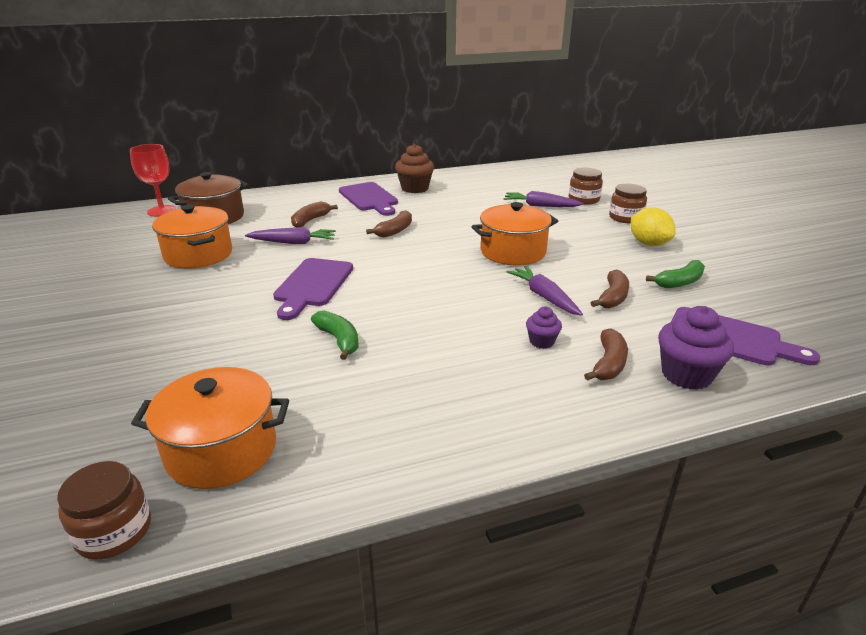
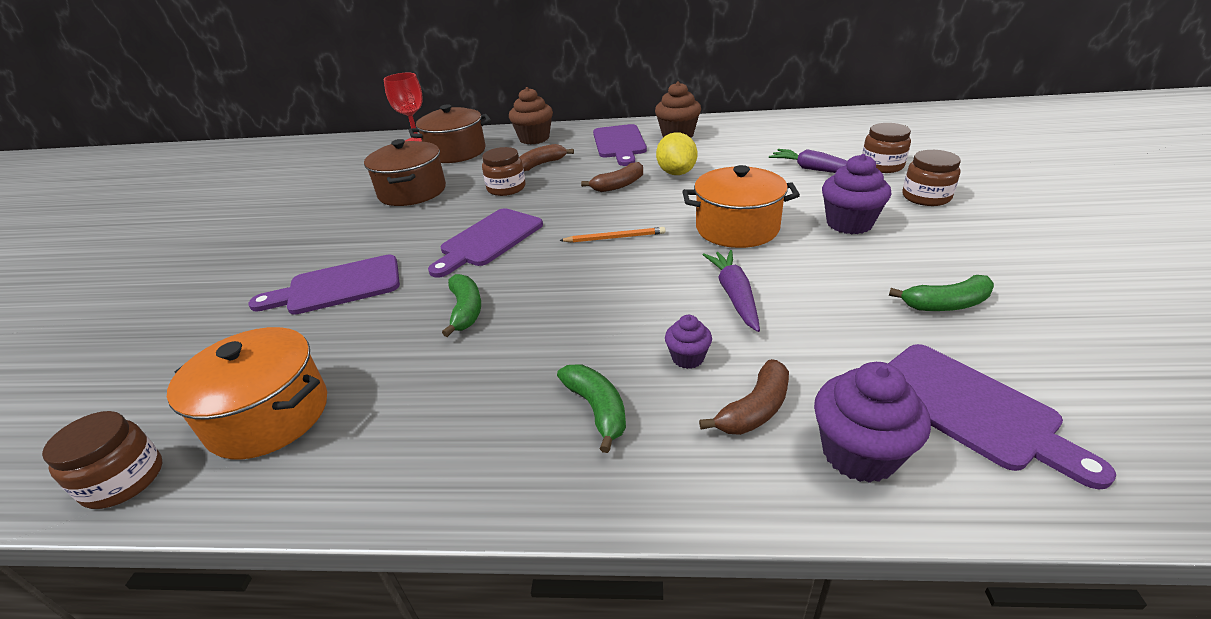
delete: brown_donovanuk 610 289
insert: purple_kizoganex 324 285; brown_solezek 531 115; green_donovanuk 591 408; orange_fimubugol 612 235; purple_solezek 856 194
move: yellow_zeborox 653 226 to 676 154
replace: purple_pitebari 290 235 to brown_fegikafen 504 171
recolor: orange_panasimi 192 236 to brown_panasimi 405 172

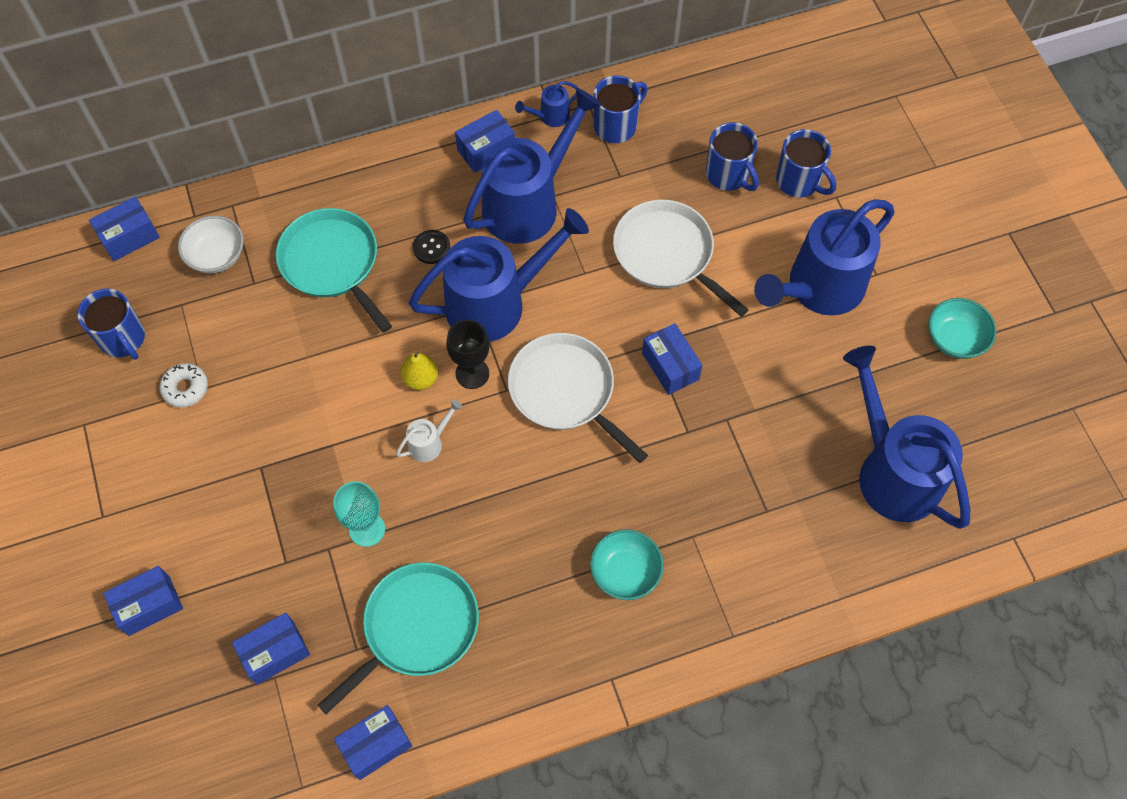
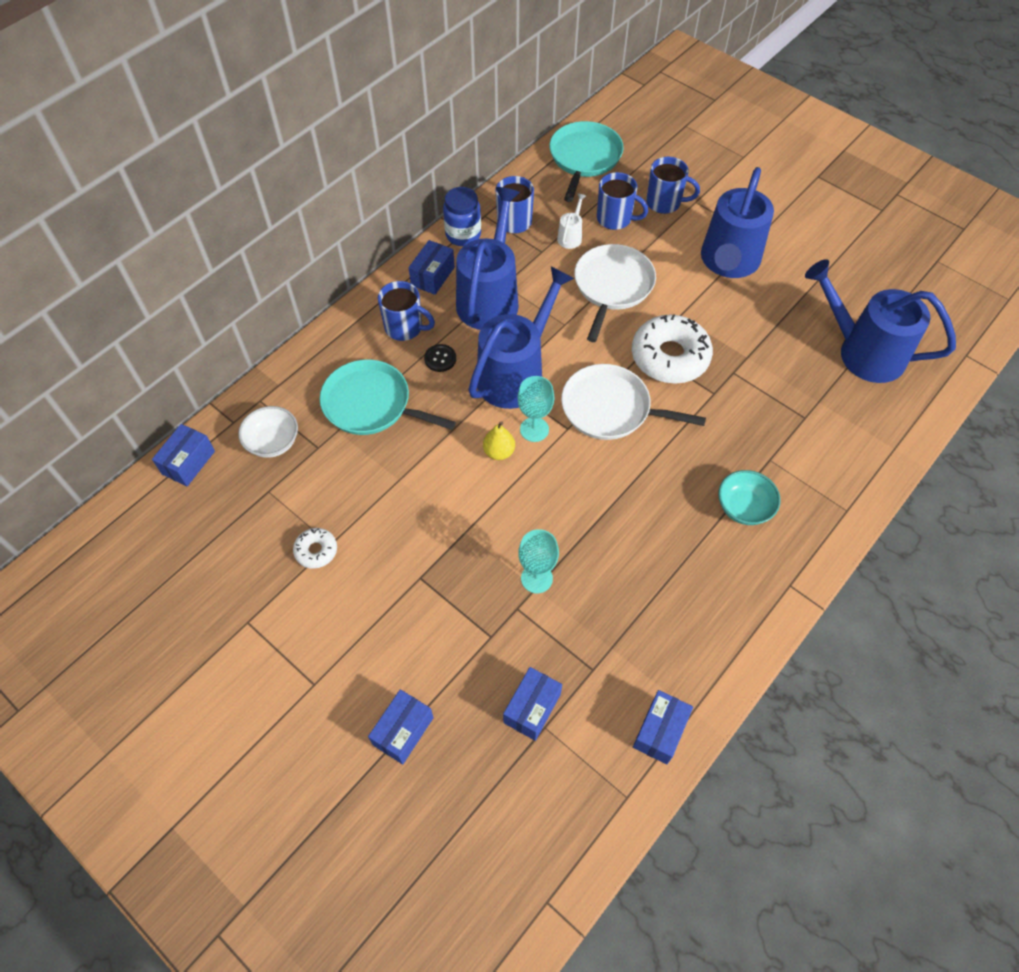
delete: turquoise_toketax 962 328
move: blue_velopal 111 324 to 406 311; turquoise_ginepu 398 638 to 586 161; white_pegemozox 429 430 to 571 221
replace: blue_pegemozox 546 104 to blue_fegikafen 462 216; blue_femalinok 672 359 to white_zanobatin 672 349
recolor: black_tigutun 467 354 to turquoise_tigutun 536 409
rotate: white_ginepu 681 258 = 615 293 90 degrees clockwise

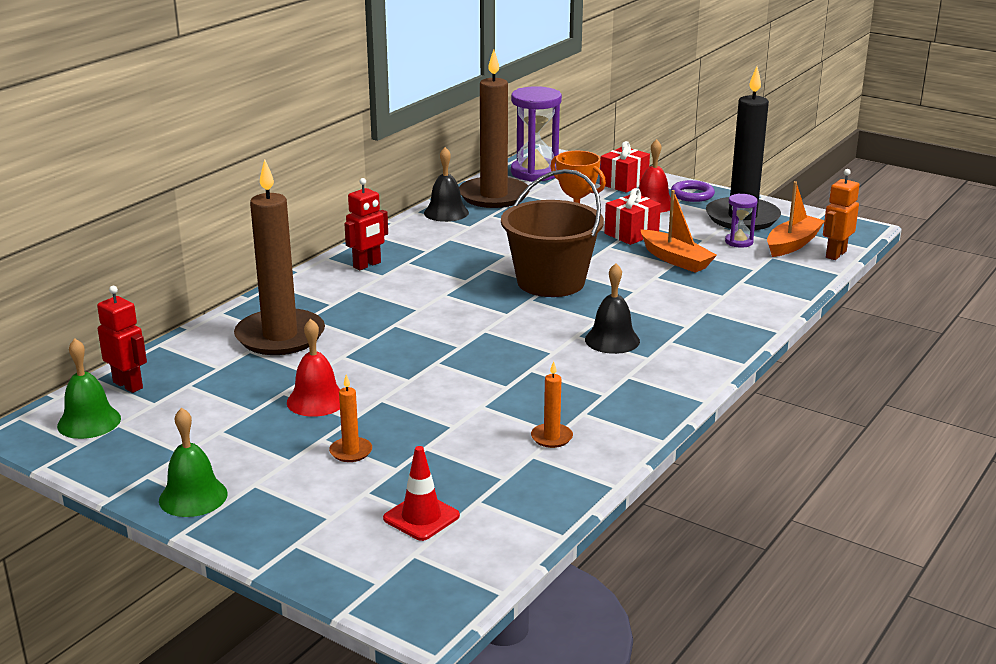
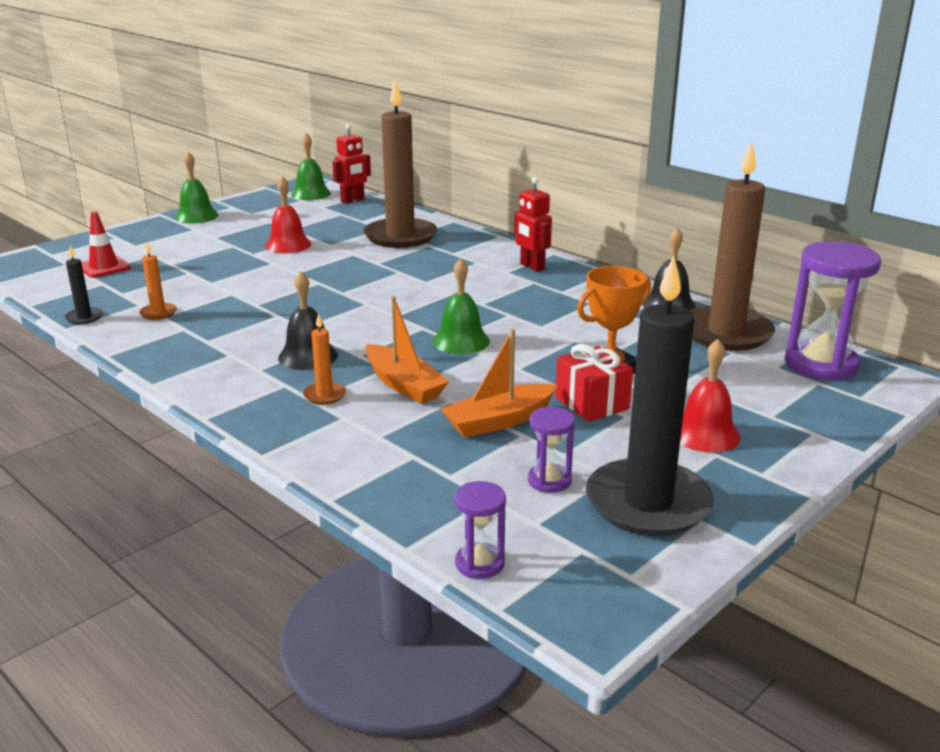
delete: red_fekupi 625 167; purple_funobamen 693 191
insert: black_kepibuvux 83 285
move: orange_kepibuvux 350 418 to 324 359; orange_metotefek 795 219 to 407 350
replace: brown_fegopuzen 552 233 to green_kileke 461 306; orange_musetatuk 841 214 to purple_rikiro 480 530

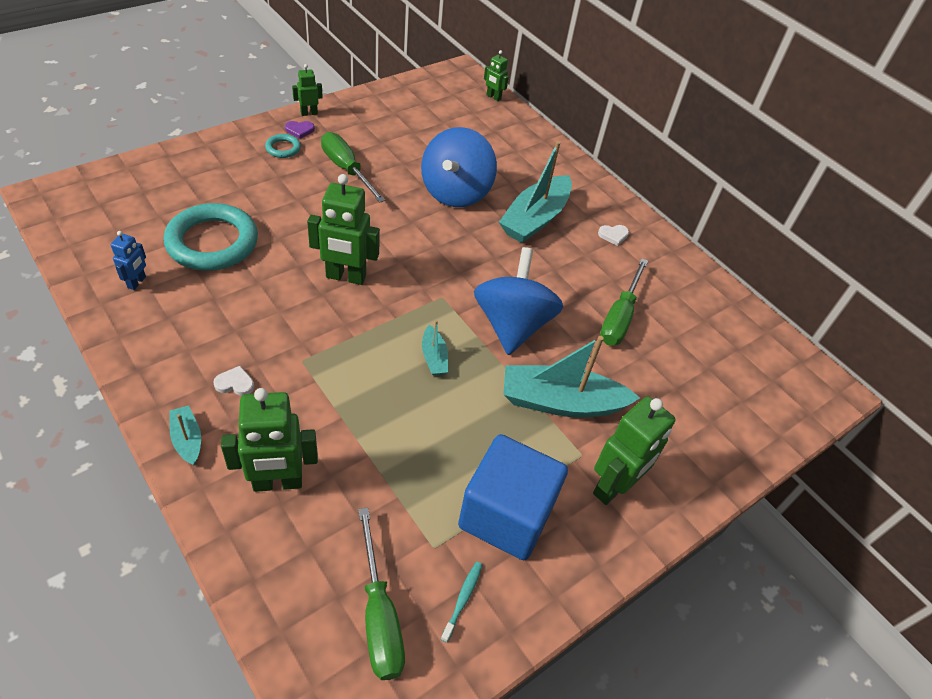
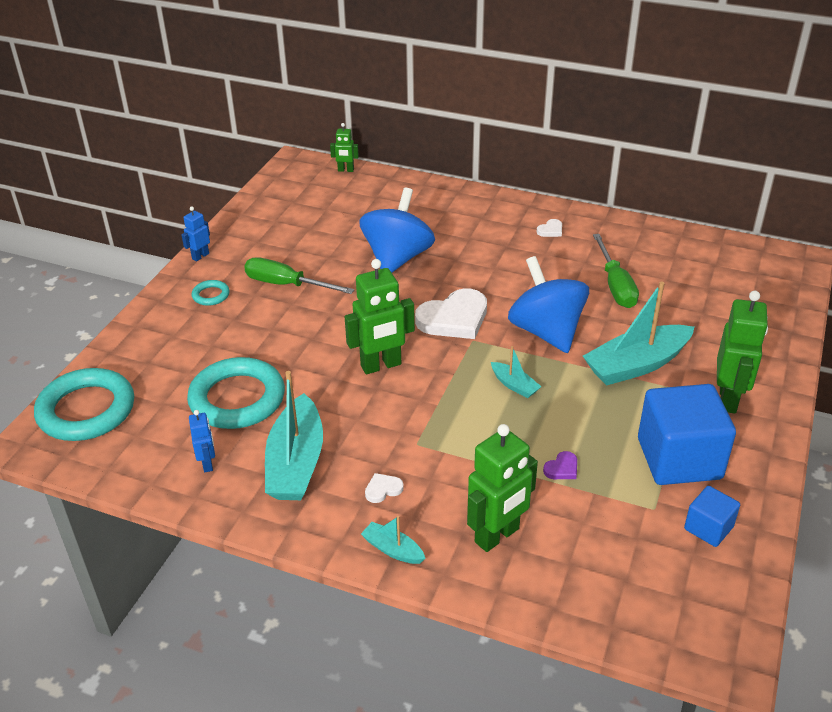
delete: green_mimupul 381 594
insert: turquoise_funobamen 84 404; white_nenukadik 451 313
move: turquoise_metotefek 535 192 to 294 435; purple_nenukadik 300 130 to 560 465
replace: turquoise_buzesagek 461 602 to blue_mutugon 712 516
recolor: green_musetatuk 307 90 to blue_musetatuk 195 233
rotate: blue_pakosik 459 167 = 397 230 150 degrees counterclockwise

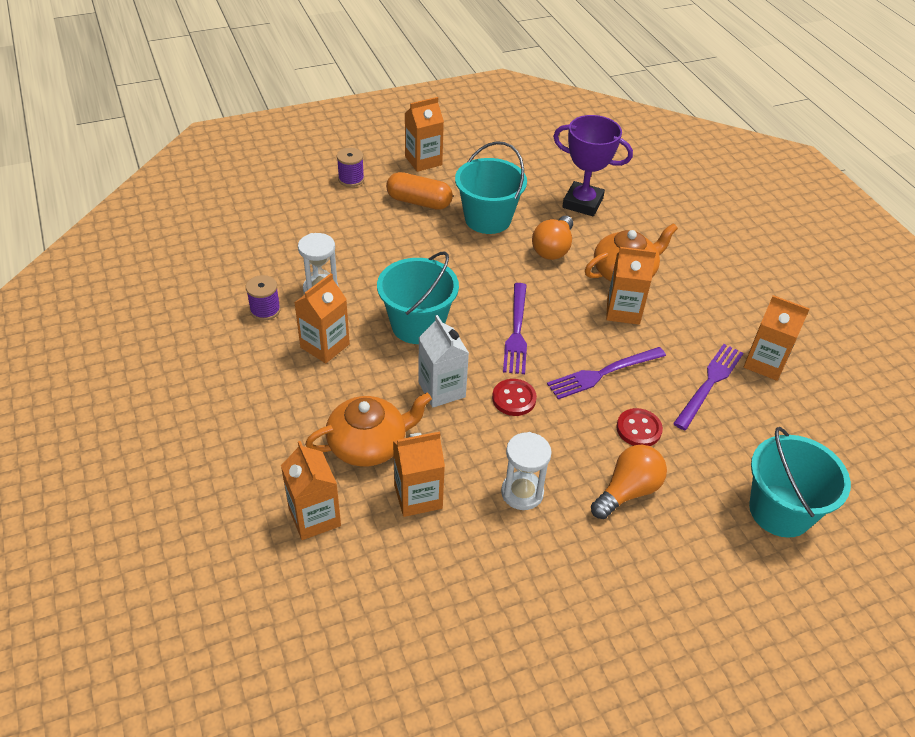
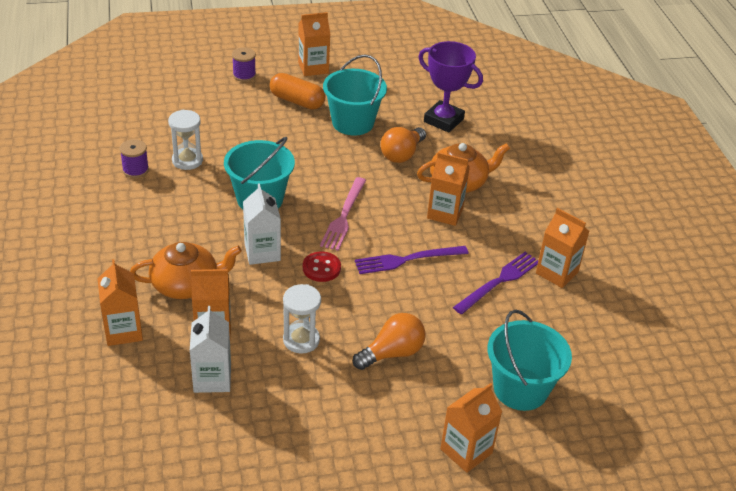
delete: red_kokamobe 639 427
insert: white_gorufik 210 349
move: orange_gorufik 322 318 to 471 428
recolor: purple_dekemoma 515 328 to pink_dekemoma 343 214

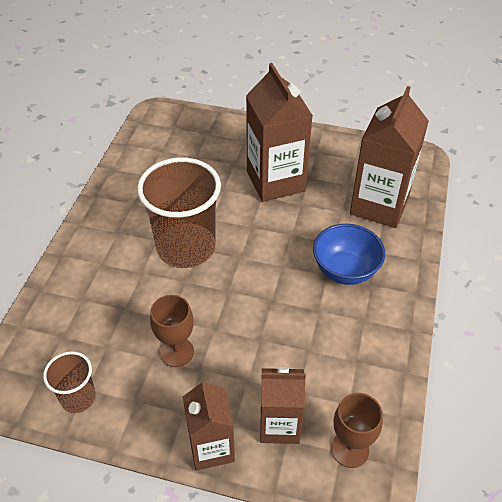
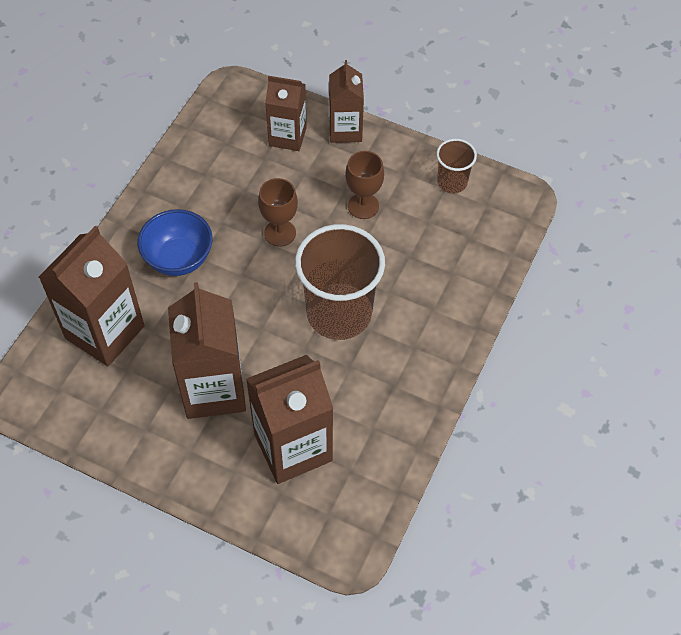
insert: brown_gorufik 290 419
move: brown_tigutun 357 430 to 278 212

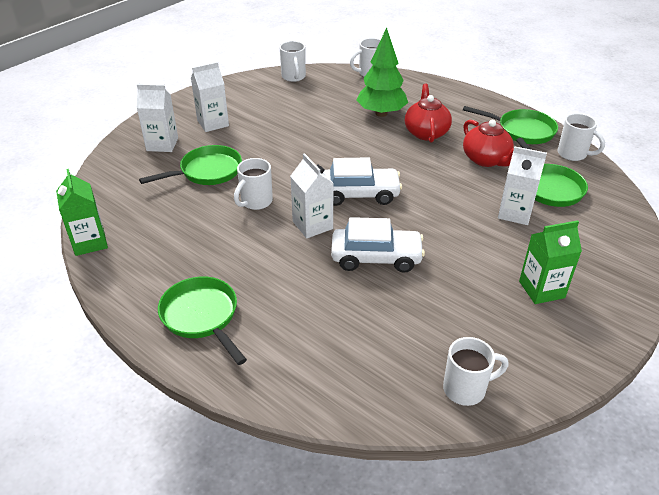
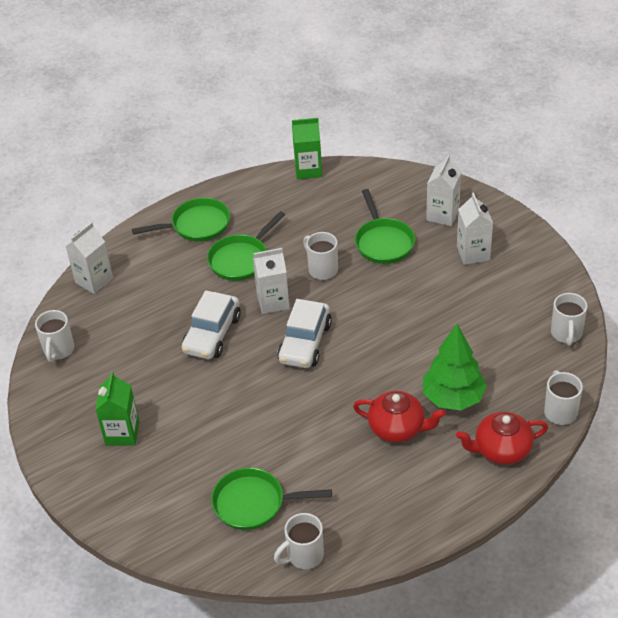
move: white_gorufik 522 185 to 89 258; green_ginepu 510 125 to 246 246; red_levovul 488 143 to 502 438
rotate: white_velopal 293 61 = 569 319 90 degrees counterclockwise

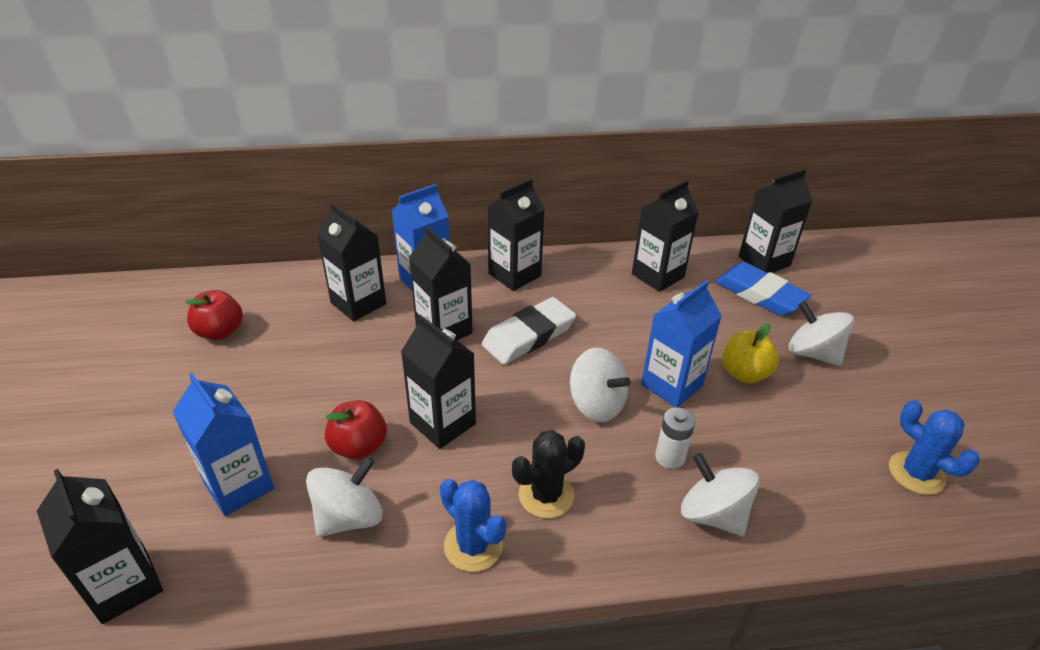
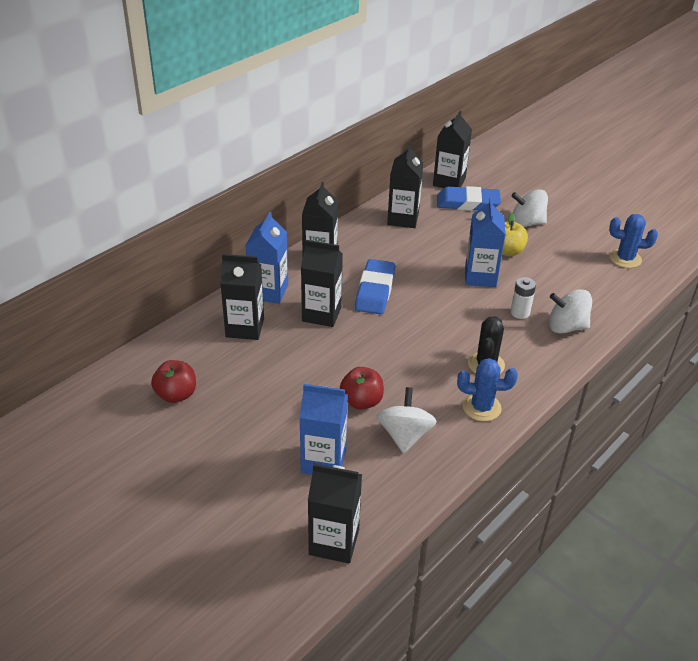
delete: black_gorufik 438 382; white_pakosik 600 385
recolor: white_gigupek 529 331 to blue_gigupek 375 286

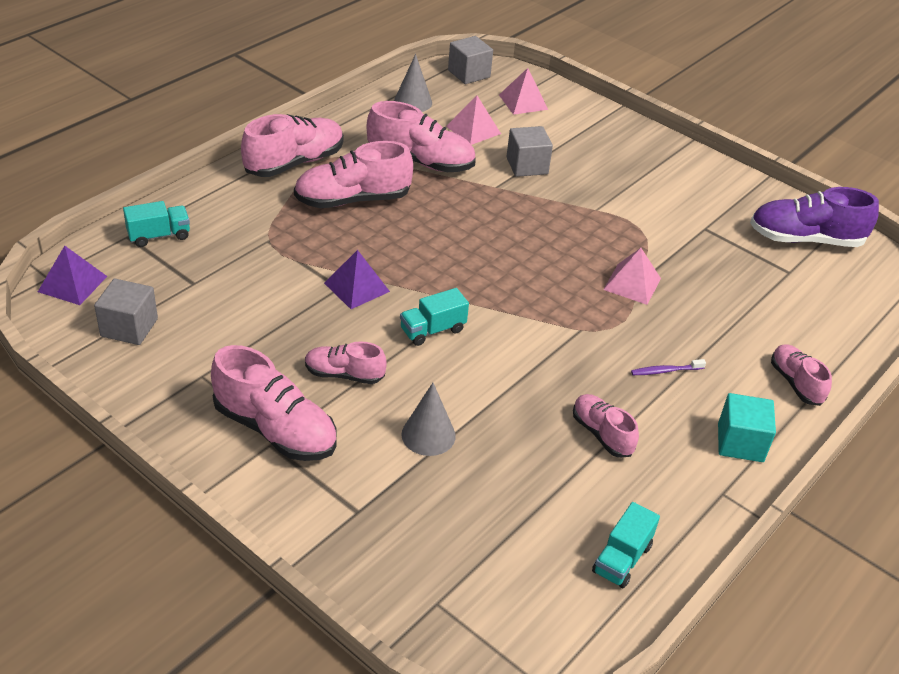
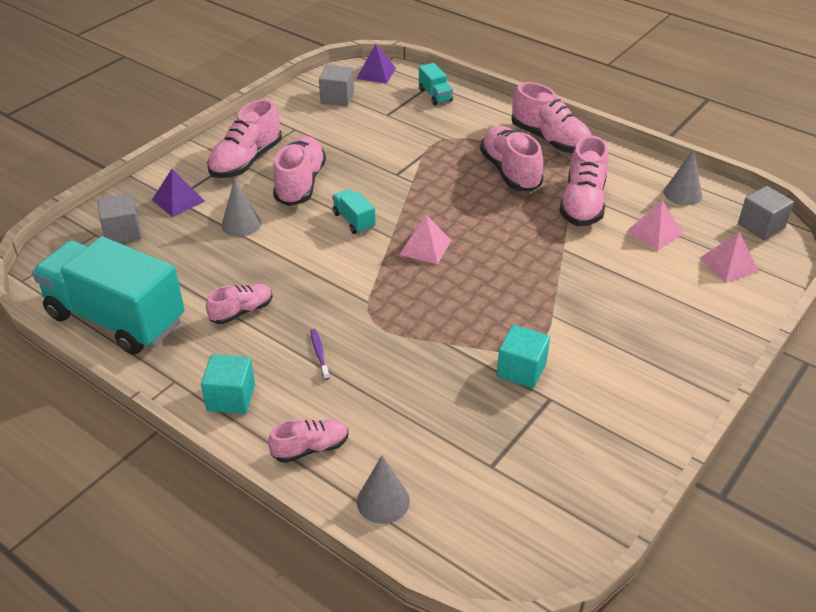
delete: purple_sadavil 814 217
insert: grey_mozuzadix 383 489; turquoise_mutugon 523 357
move: grey_mutugon 529 151 to 119 218; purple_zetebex 357 279 to 178 193; pink_zetebex 632 276 to 425 239
resize: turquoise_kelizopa 626 545 = 108 296 x2.45; pink_sadavil 345 362 = 299 171 x1.70

